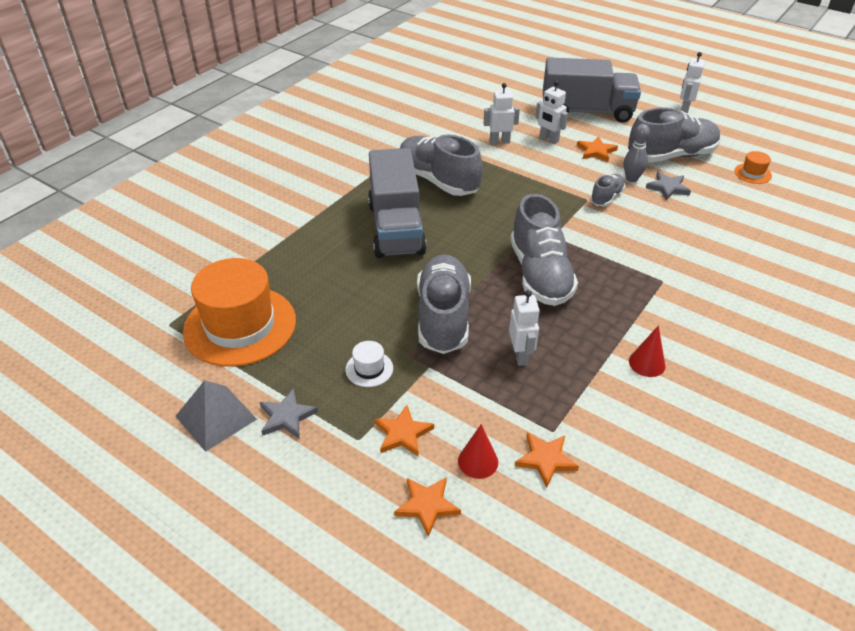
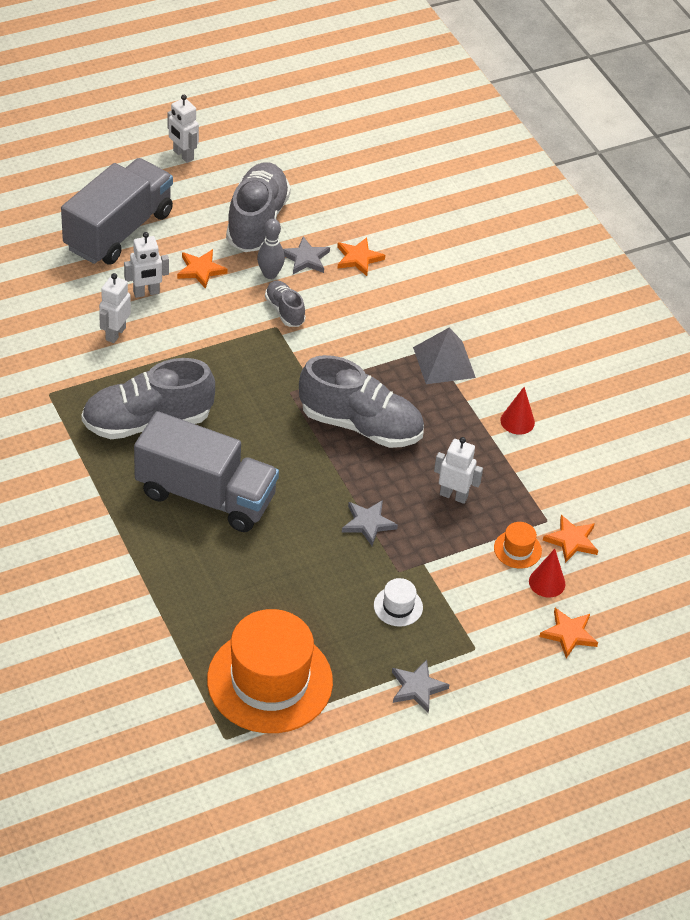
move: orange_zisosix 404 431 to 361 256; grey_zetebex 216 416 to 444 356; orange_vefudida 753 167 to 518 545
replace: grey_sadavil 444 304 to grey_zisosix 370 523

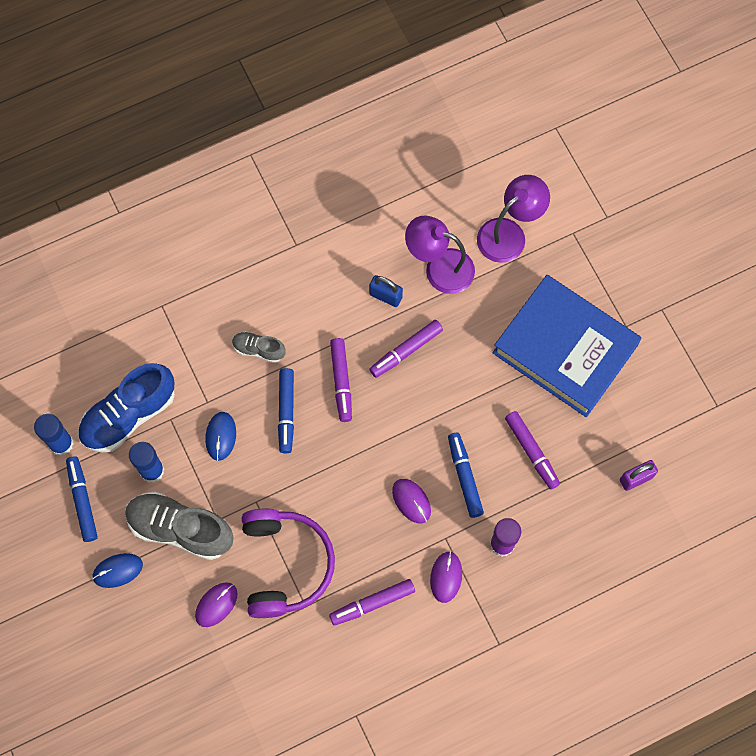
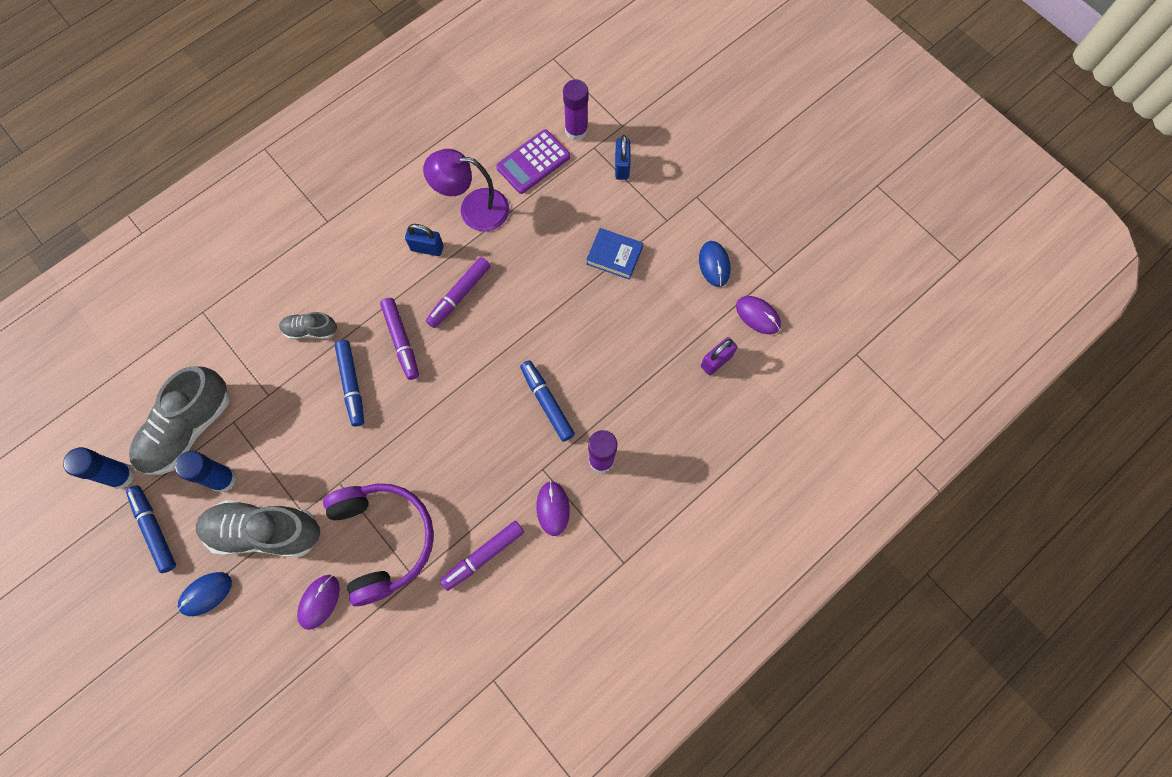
delete: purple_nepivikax 532 450
insert: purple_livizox 575 110; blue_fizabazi 622 157
move: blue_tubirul 220 436 to 715 264; purple_tubirul 411 501 to 758 315
replace: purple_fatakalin 513 219 to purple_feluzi 533 161
recolor: blue_sadavil 126 408 to grey_sadavil 179 420
resize: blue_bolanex 567 346 = 614 254 x0.41

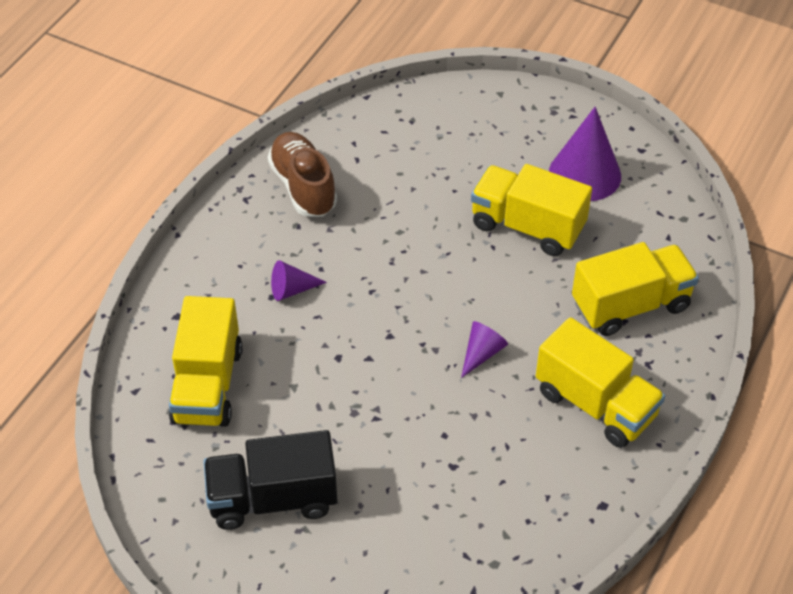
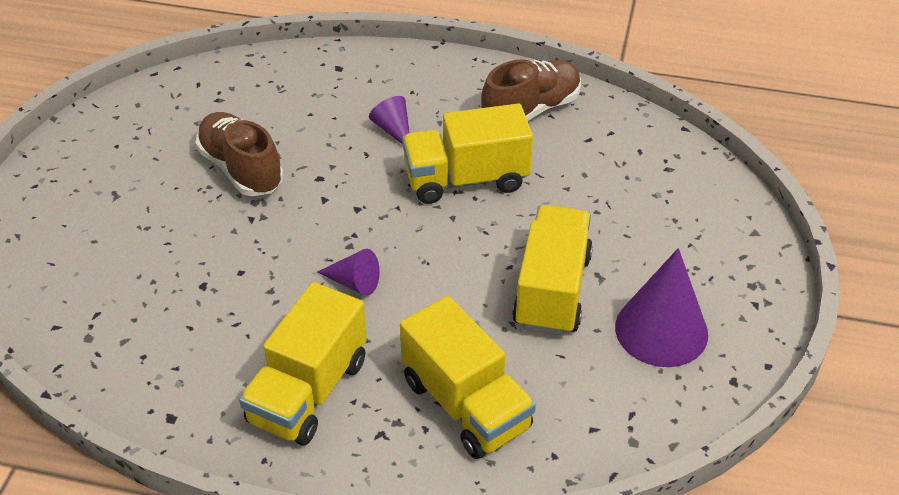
delete: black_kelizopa 270 480
insert: brown_sadavil 239 154
move: yellow_kelizopa 205 361 to 467 153

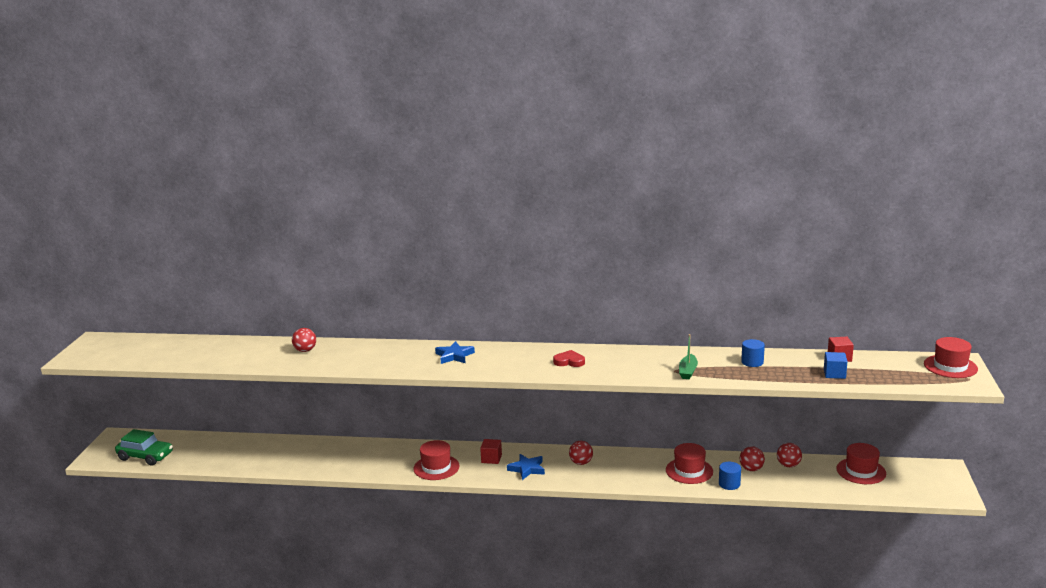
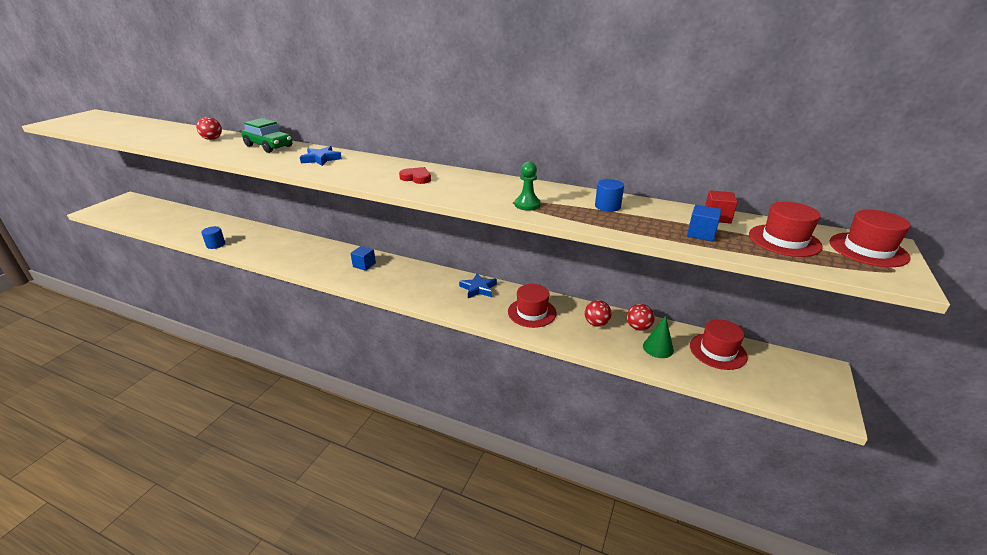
delete: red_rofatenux 581 453
insert: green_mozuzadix 658 337
move: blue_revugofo 730 476 to 213 237; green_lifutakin 144 447 to 266 135; blue_zisosix 526 467 to 478 285; red_vefudida 436 460 to 786 229
replace: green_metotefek 688 356 to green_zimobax 528 186
recolor: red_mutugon 491 451 to blue_mutugon 363 258

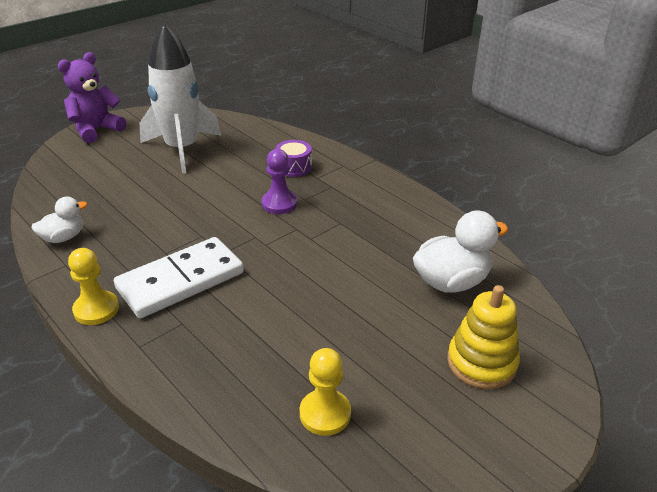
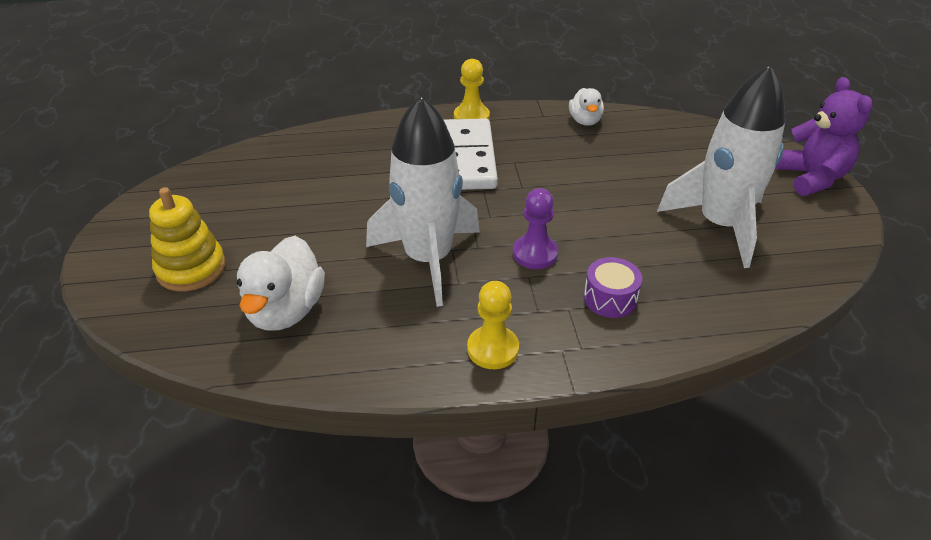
insert: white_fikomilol 423 201
move: yellow_zimobax 325 392 to 493 325

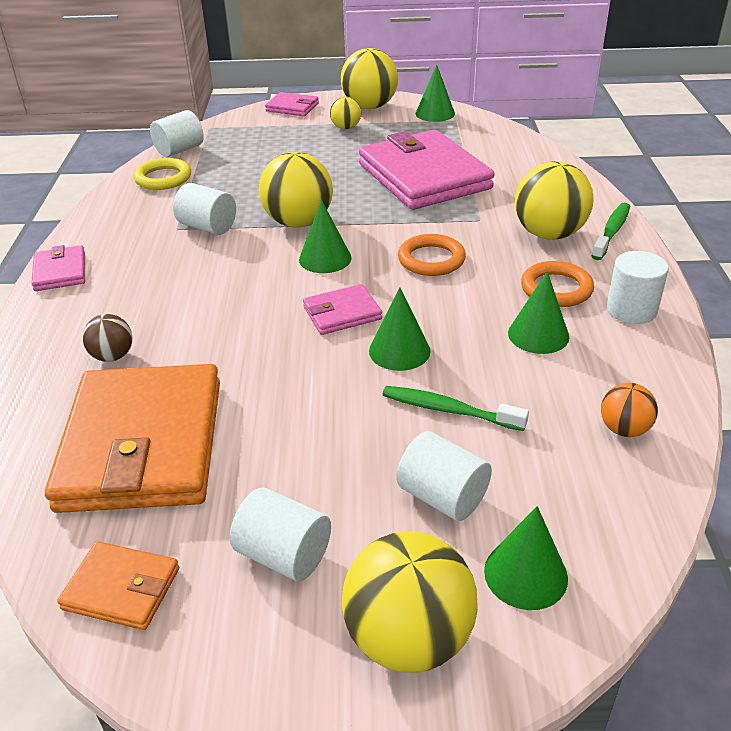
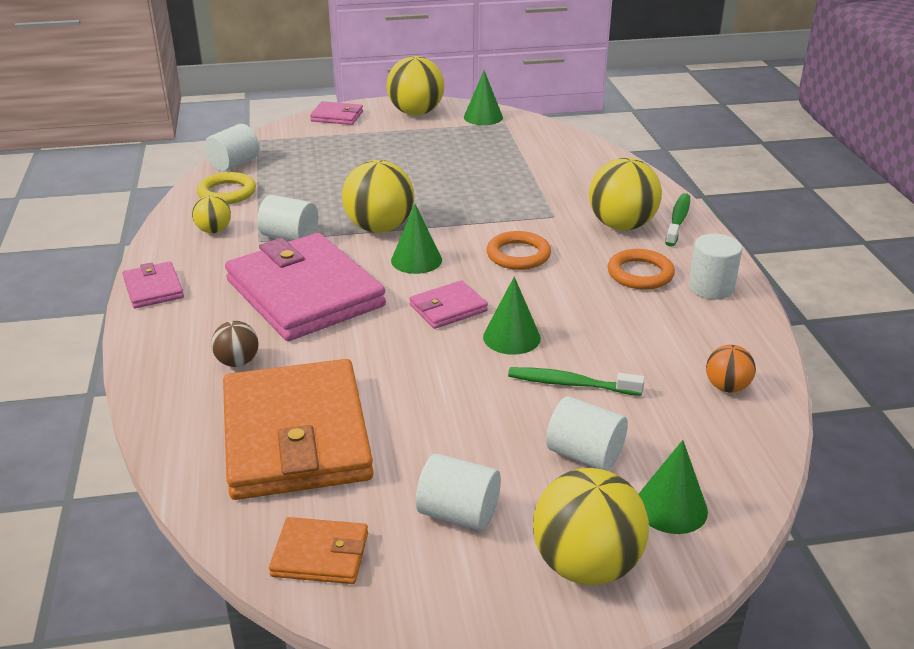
delete: green_mozuzadix 538 312
move: yellow_rofatenux 345 113 to 211 214; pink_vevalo 426 170 to 305 287

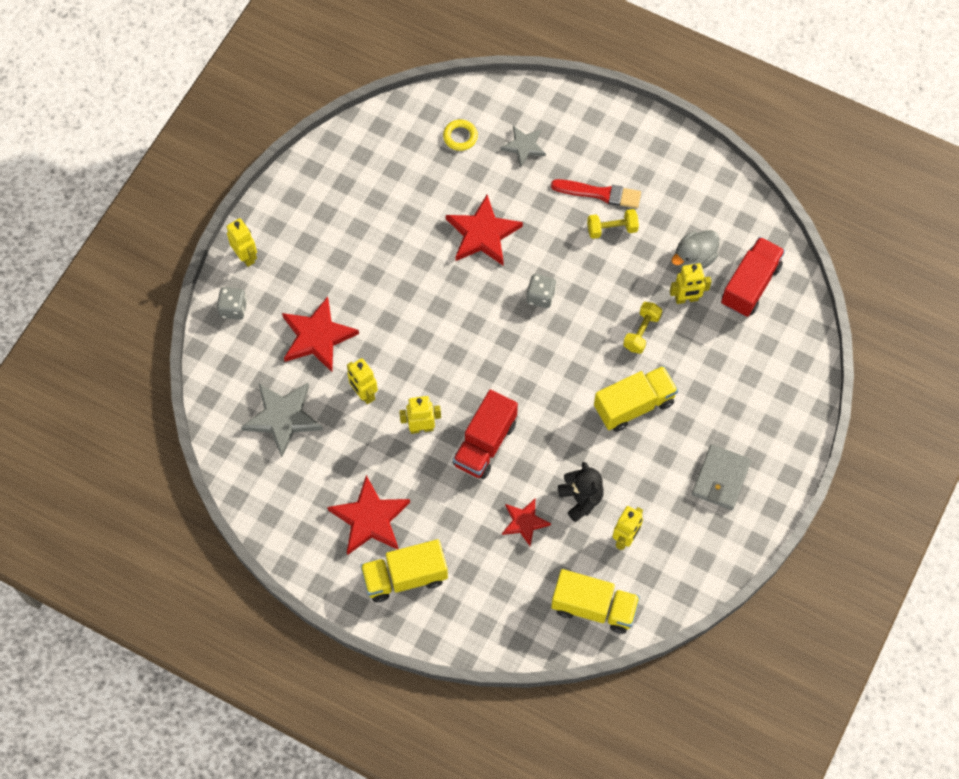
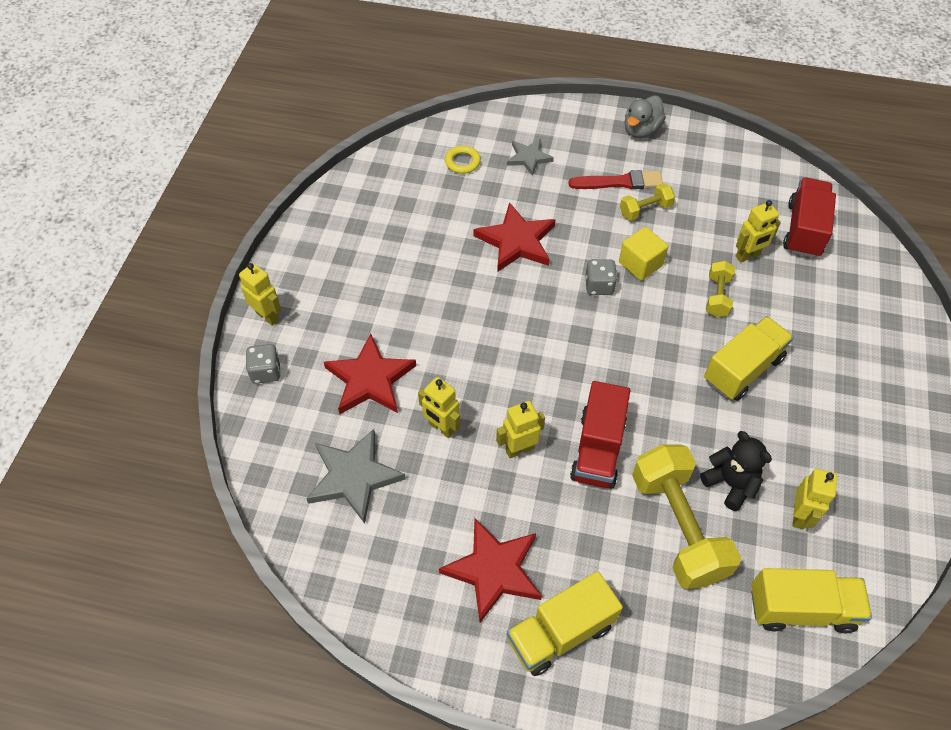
delete: grey_vevalo 721 477
insert: yellow_mutugon 643 254
move: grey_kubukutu 695 249 to 645 117
replace: red_zisosix 526 522 to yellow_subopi 686 516

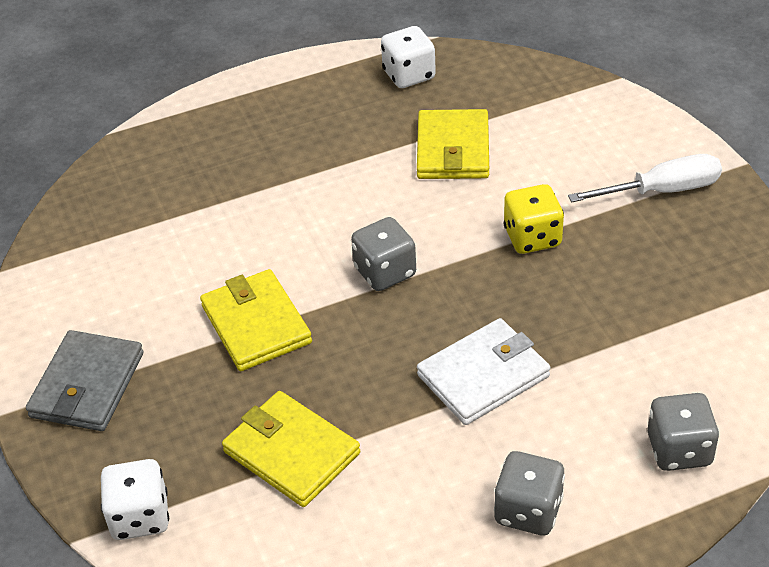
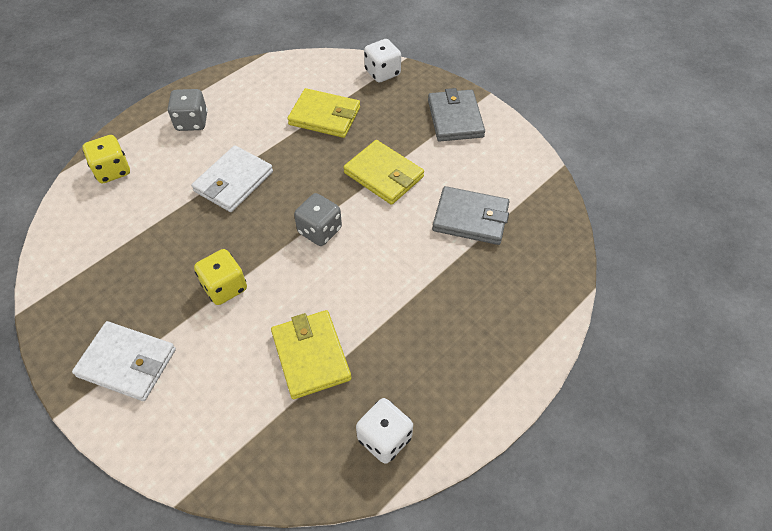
insert: grey_vevalo 471 215
replace: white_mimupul 645 178 to white_vevalo 124 361
recolor: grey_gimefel 683 432 to yellow_gimefel 106 159

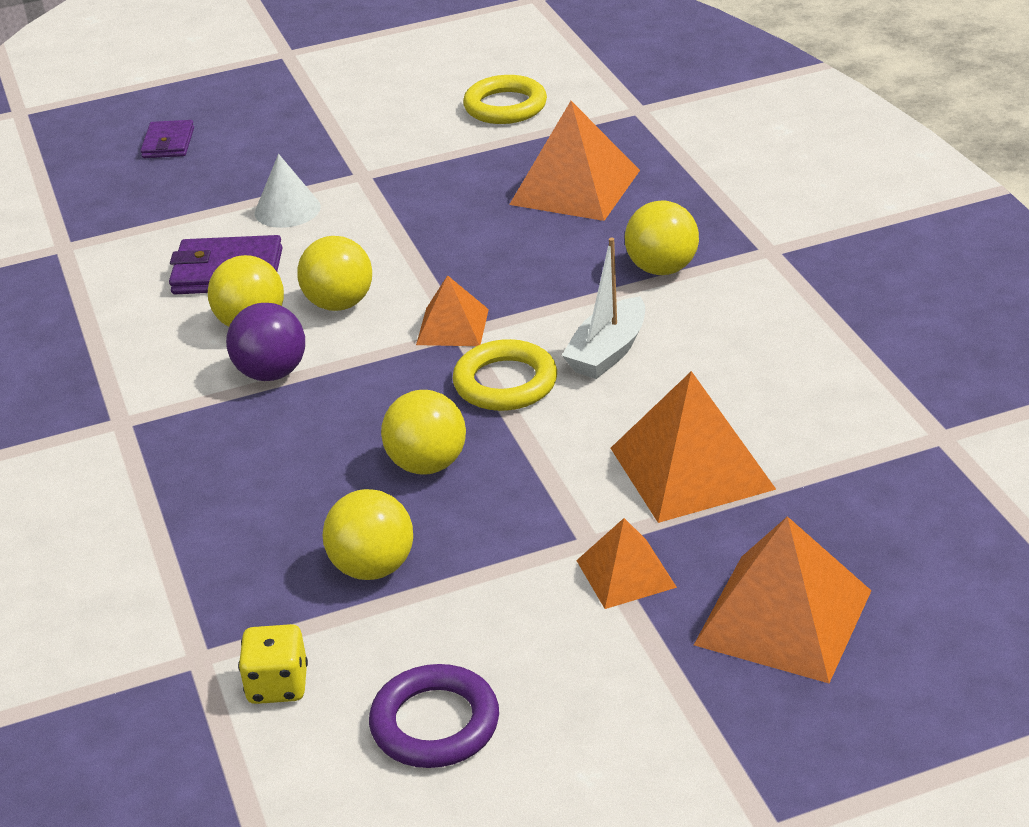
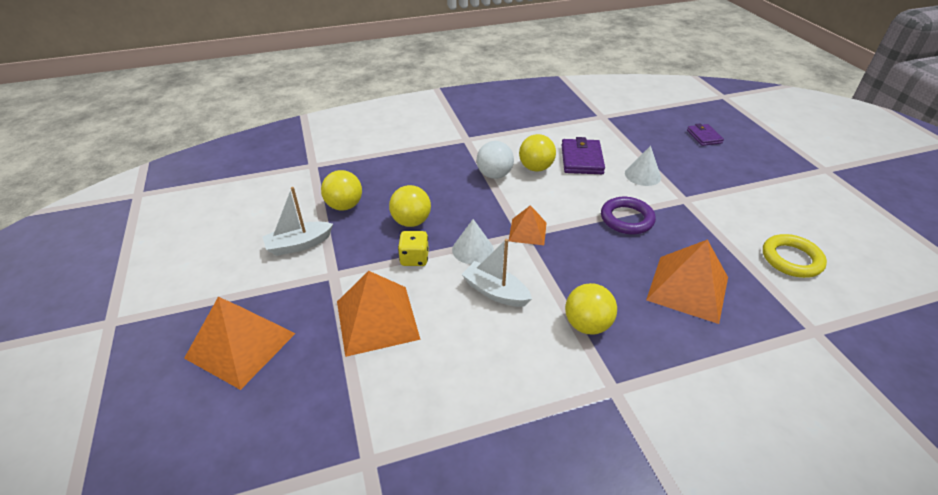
delete: yellow_rofatenux 335 273; orange_zetebex 626 563
insert: white_metotefek 297 221
move: yellow_gimefel 273 664 to 413 248; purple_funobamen 434 716 to 628 215
replace: yellow_funobamen 504 375 to white_mozuzadix 473 241
recolor: purple_rofatenux 265 342 to white_rofatenux 495 160
rotate: purple_vevalo 167 139 = 705 134 75 degrees clockwise

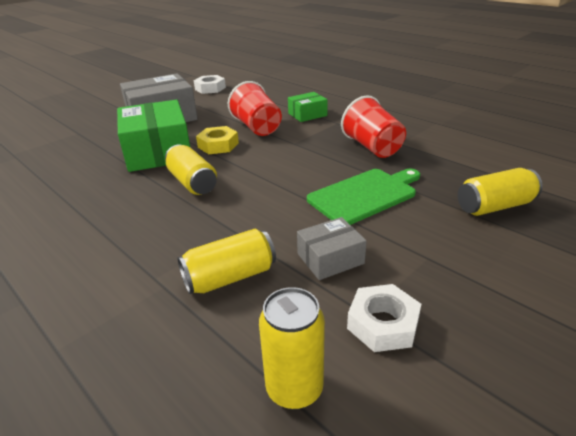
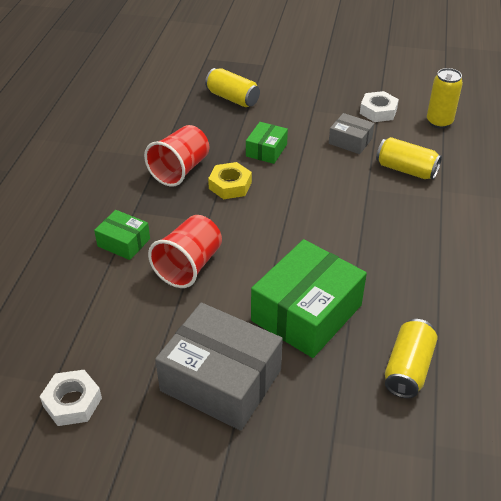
move: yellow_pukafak 217 140 to 230 180; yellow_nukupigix 191 169 to 411 358
replace: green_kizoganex 363 197 to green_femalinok 267 143

